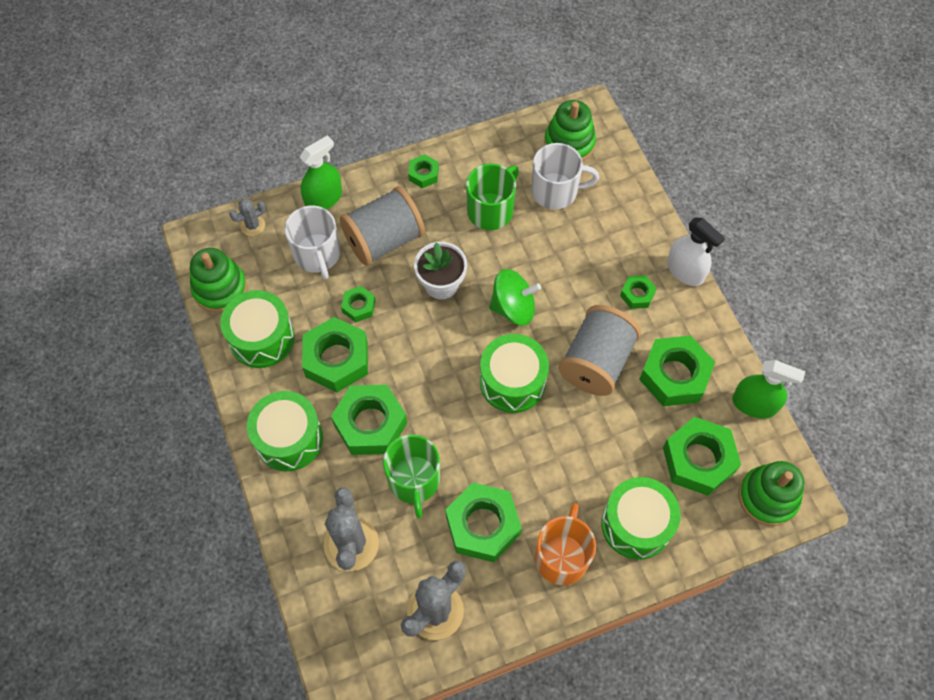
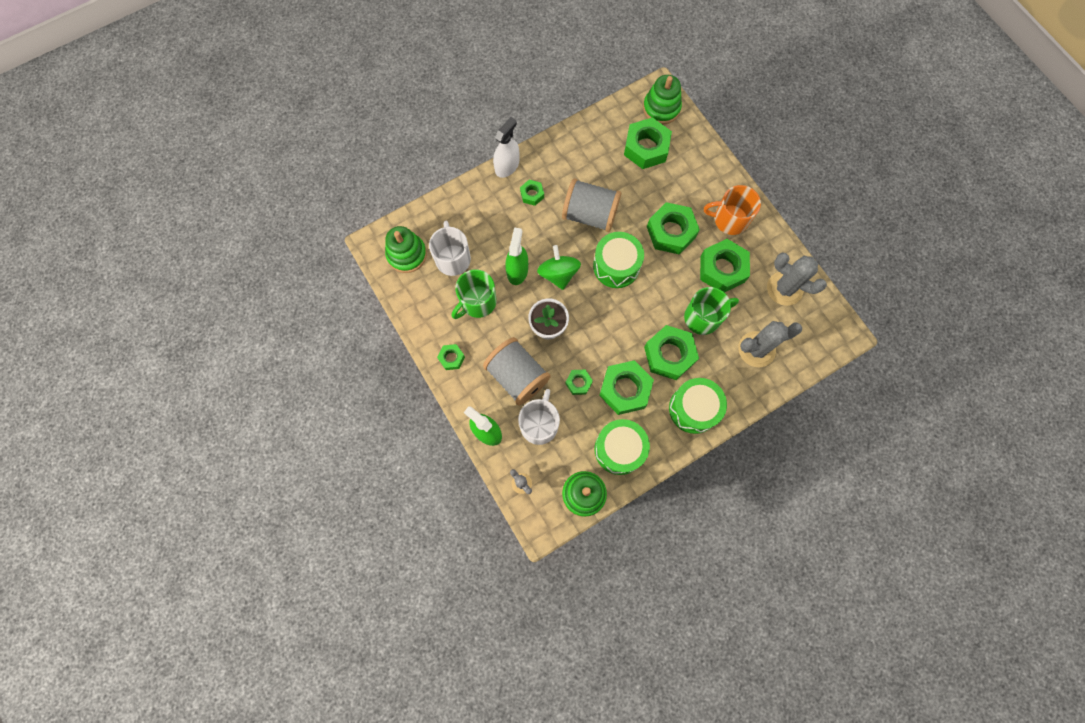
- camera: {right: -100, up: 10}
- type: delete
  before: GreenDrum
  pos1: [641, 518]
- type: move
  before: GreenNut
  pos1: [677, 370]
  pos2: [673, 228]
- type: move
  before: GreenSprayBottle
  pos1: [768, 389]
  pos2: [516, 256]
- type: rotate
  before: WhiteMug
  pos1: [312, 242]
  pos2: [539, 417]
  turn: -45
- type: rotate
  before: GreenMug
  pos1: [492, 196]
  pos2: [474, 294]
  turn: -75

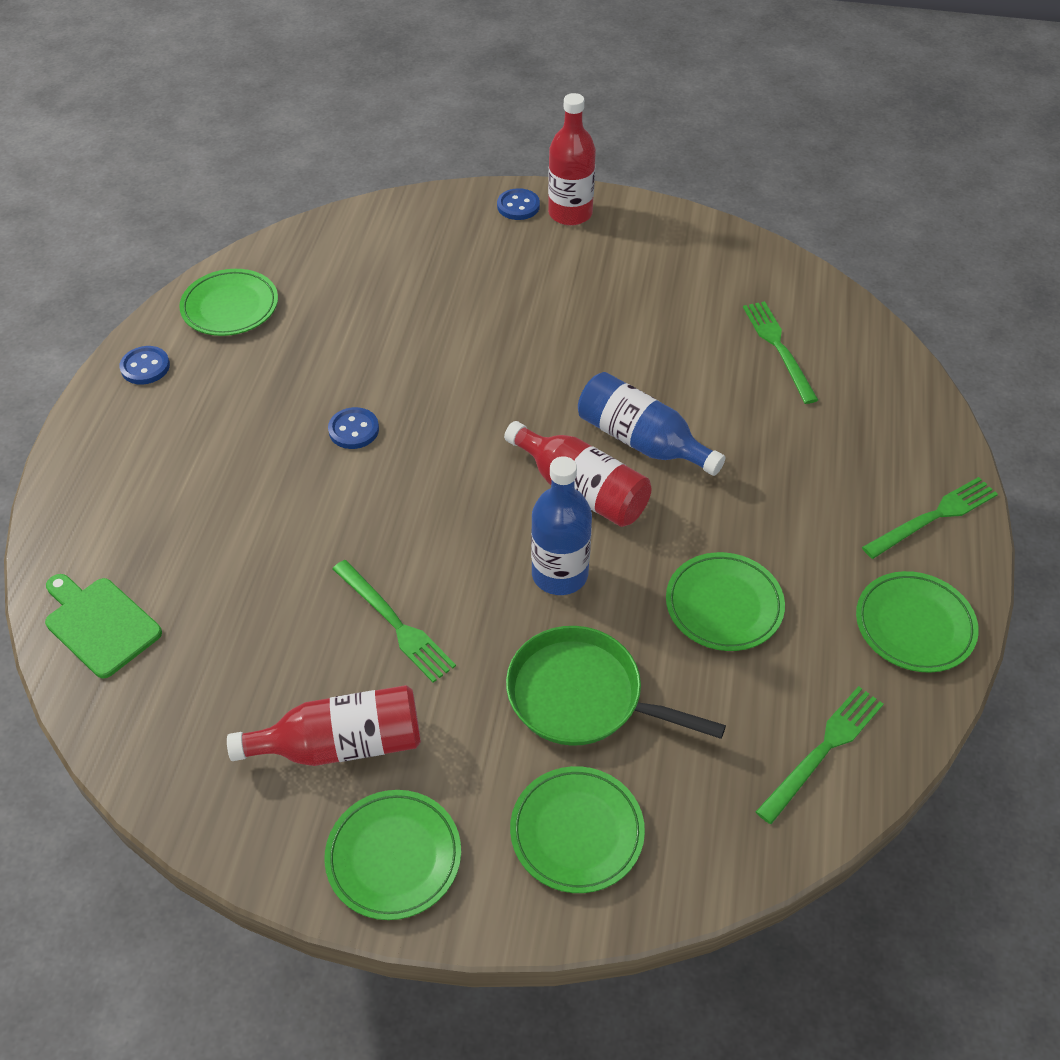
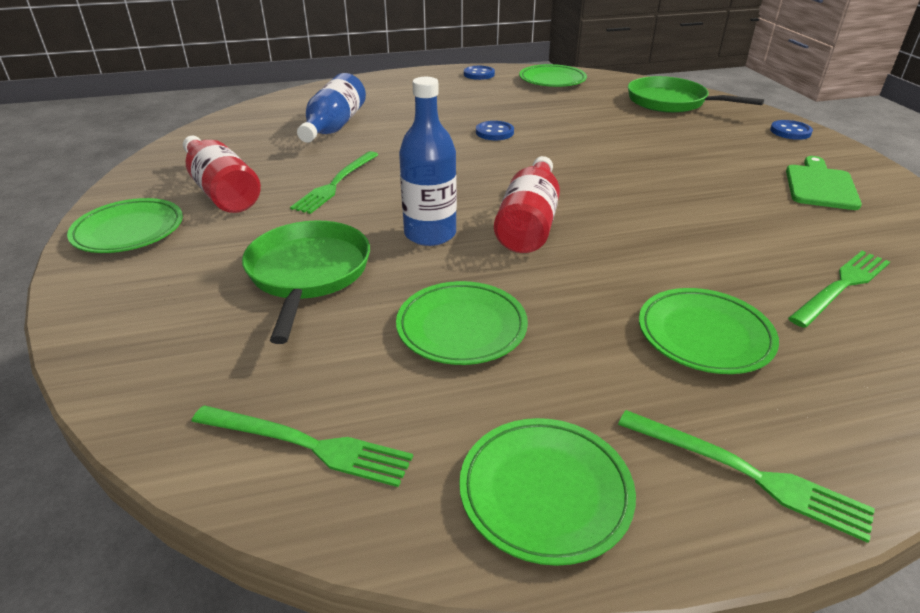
- camera: {right: 65, up: -15}
- type: delete
  before: RedBottle
  pos1: [572, 159]
- type: insert
  after: GreenPan
  pos2: [696, 94]
- type: move
  before: GreenCuttingBoard
  pos1: [103, 626]
  pos2: [824, 183]
- type: move
  before: GreenPlate
  pos1: [577, 829]
  pos2: [709, 331]
- type: move
  before: BlueBottle
  pos1: [652, 424]
  pos2: [331, 108]

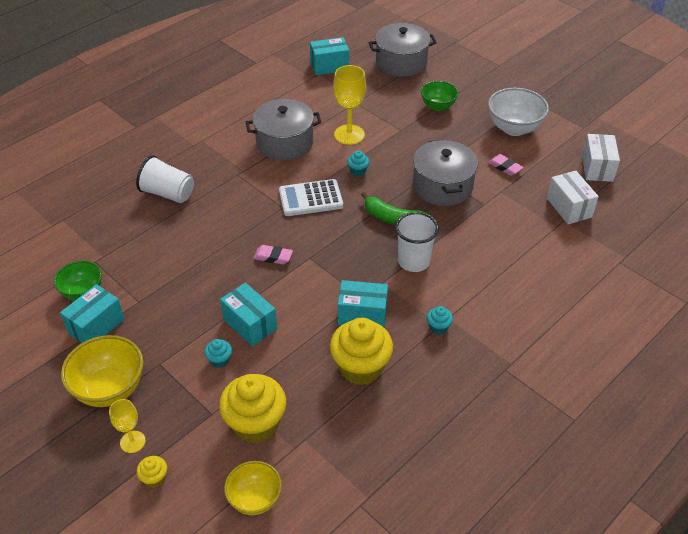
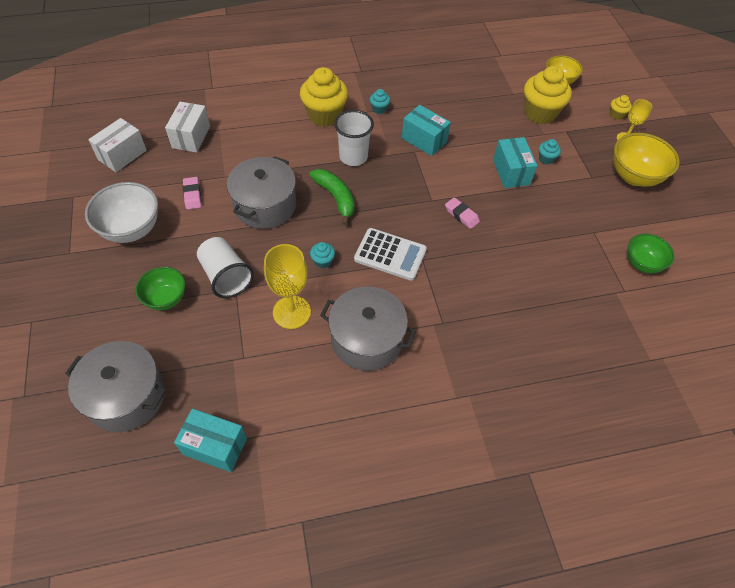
- camera: {right: -150, up: 10}
- type: delete
  before: TurquoiseBox
  pos1: [92, 313]
- type: move
  before: WhiteCup
  pos1: [165, 179]
  pos2: [225, 267]
- type: move
  before: YellowCupcake
  pos1: [361, 351]
  pos2: [324, 97]

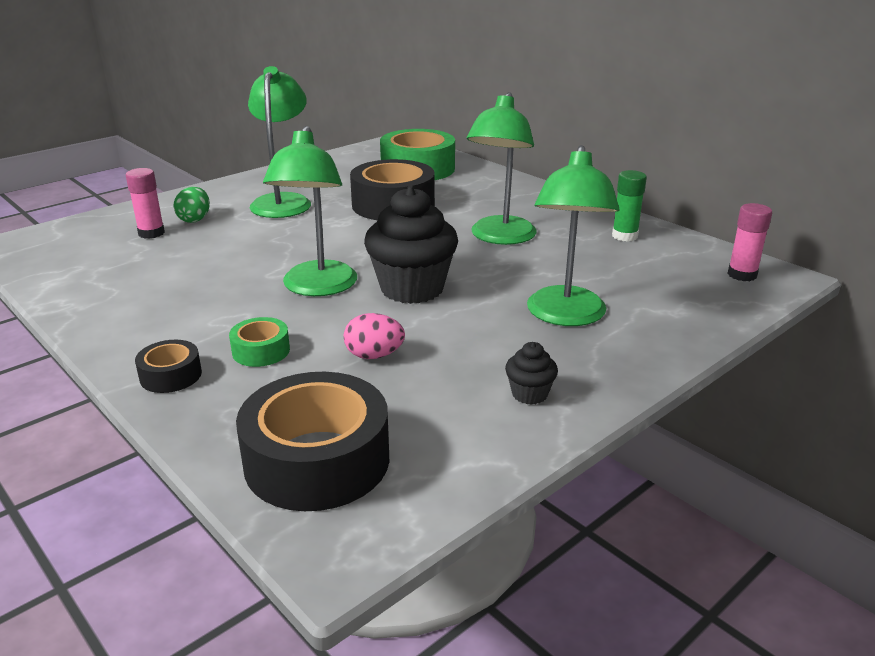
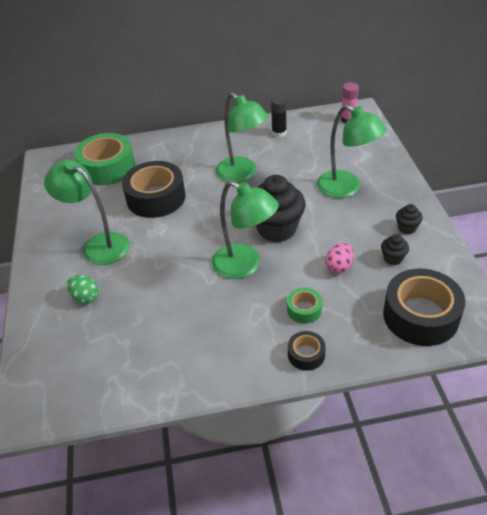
- camera: {right: -55, up: 15}
- type: delete
  before: PinkGlueStick
  pos1: [145, 203]
- type: insert
  after: BlackCupcake
  pos2: [395, 249]
- type: recolor
  before: GreenGlueStick
  after: BlackGlueStick
  pos1: [629, 206]
  pos2: [279, 117]

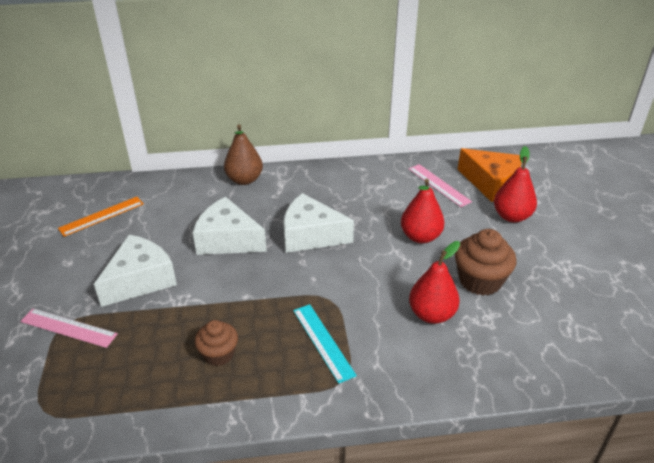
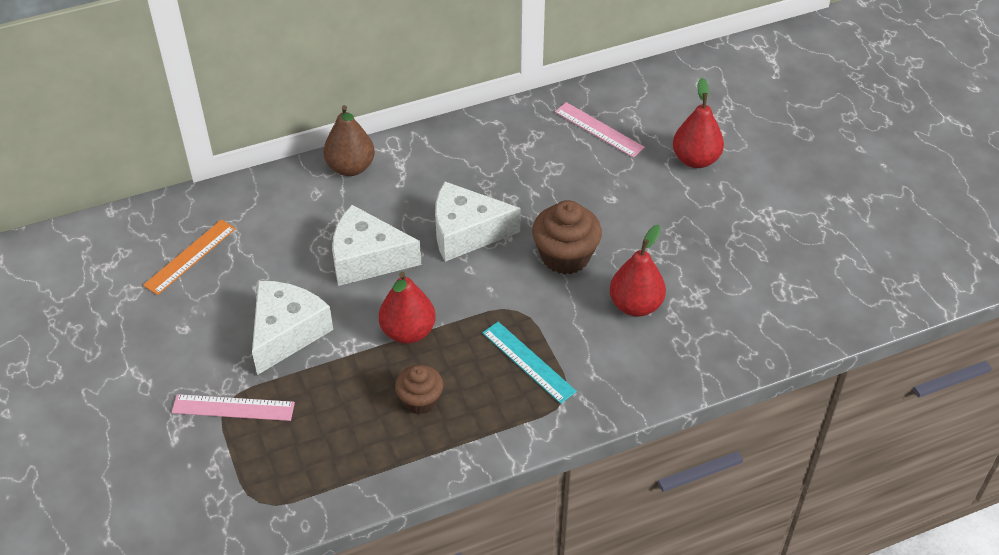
- camera: {right: -15, up: 10}
- type: delete
  before: OrangeCheese
  pos1: [489, 175]
- type: move
  before: RedPear
  pos1: [423, 211]
  pos2: [407, 308]
- type: move
  before: BrownCupcake
  pos1: [486, 262]
  pos2: [567, 237]

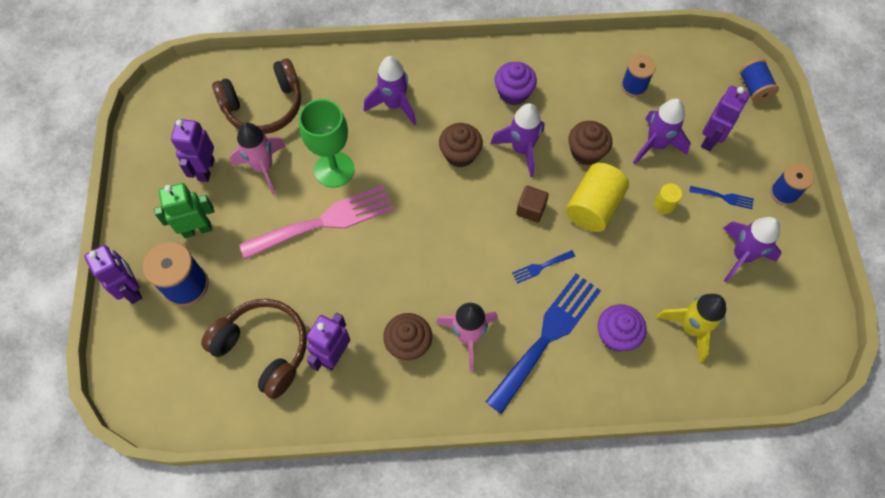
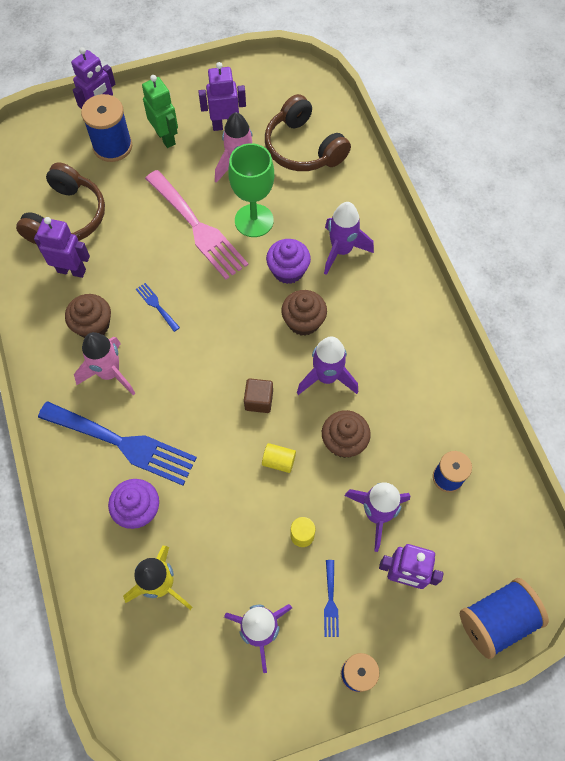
- camera: {right: 75, up: 0}
- type: move
  before: PurpleCupcake
  pos1: [516, 83]
  pos2: [288, 261]
- type: move
  before: BlueFork
  pos1: [543, 267]
  pos2: [158, 307]
- type: resize
  before: YellowCylinder
  pos1: [597, 197]
  pos2: [279, 458]
  scale: 0.49
- type: resize
  before: BlueSpool
  pos1: [759, 81]
  pos2: [504, 618]
  scale: 1.55

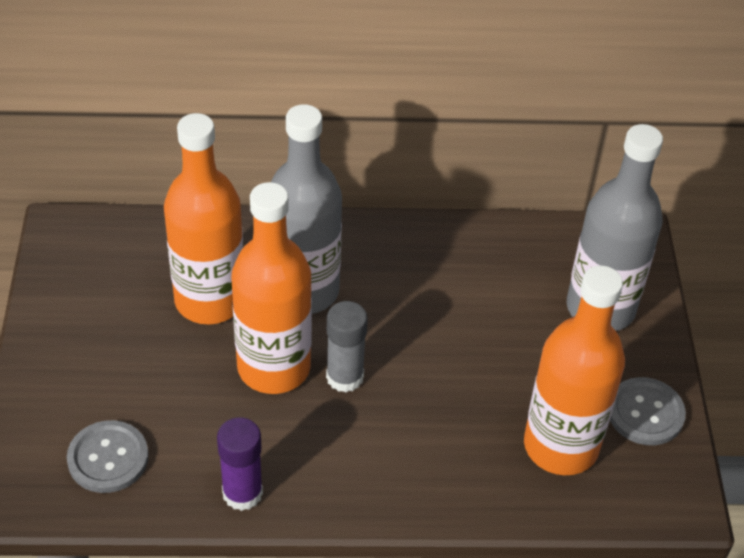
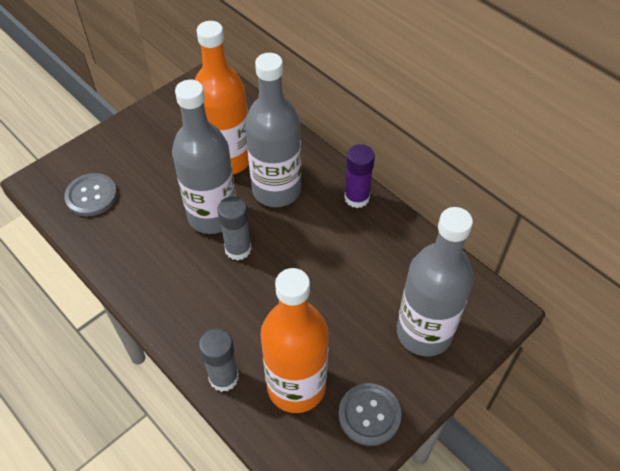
- camera: {right: 50, up: 5}
- type: insert
  after: GreyGlueStick
  pos2: [219, 360]
- type: move
  before: PurpleGlueStick
  pos1: [240, 464]
  pos2: [359, 176]
- type: recolor
  before: OrangeBottle
  after: GreyBottle
  pos1: [271, 288]
  pos2: [204, 157]

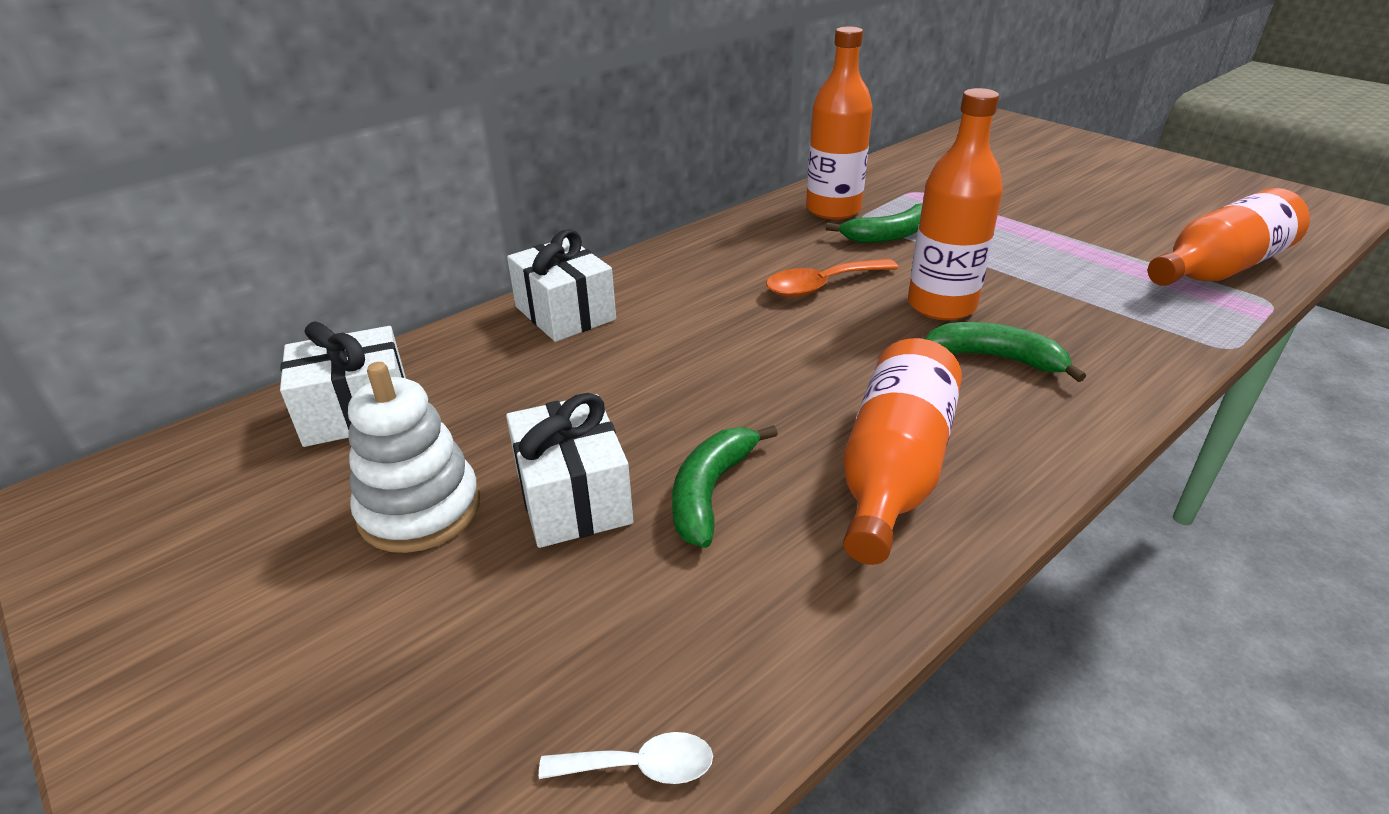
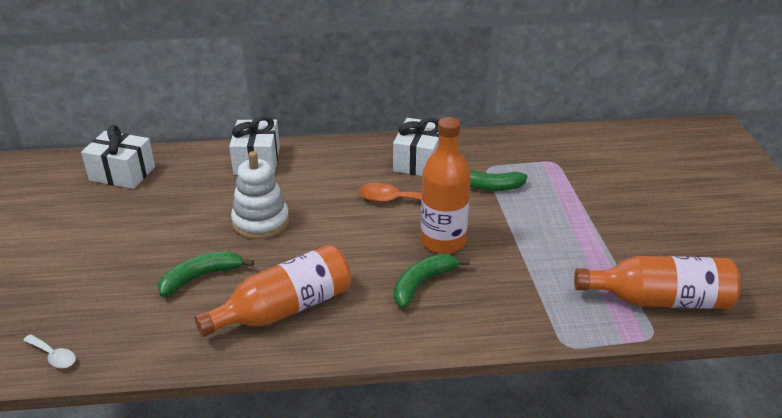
- camera: {right: 35, up: 0}
- type: delete
  before: OrangeBottle
  pos1: [839, 123]
- type: move
  before: WhiteStackingToy
  pos1: [414, 457]
  pos2: [260, 195]
- type: move
  before: WhiteGift
  pos1: [569, 470]
  pos2: [416, 147]
- type: rotate
  before: GreenBanana
  pos1: [1005, 352]
  pos2: [432, 281]
  turn: -105

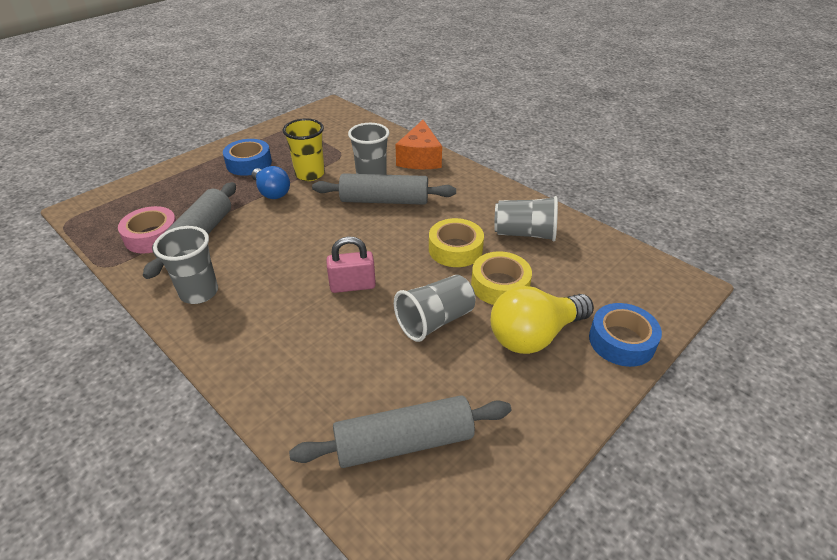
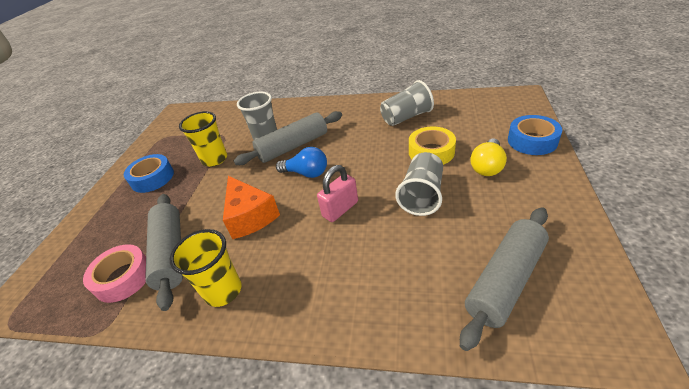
- camera: {right: -30, up: 0}
- type: delete
  before: YellowTape
  pos1: [456, 242]
- type: move
  before: BlueLightBulb
  pos1: [271, 182]
  pos2: [301, 162]
- type: move
  before: OrangeCheese
  pos1: [418, 144]
  pos2: [251, 207]
- type: recolor
  before: GreyCup
  after: YellowCup
  pos1: [185, 265]
  pos2: [205, 268]
- type: resize
  before: YellowLightBulb
  pos1: [542, 320]
  pos2: [488, 157]
  scale: 0.66

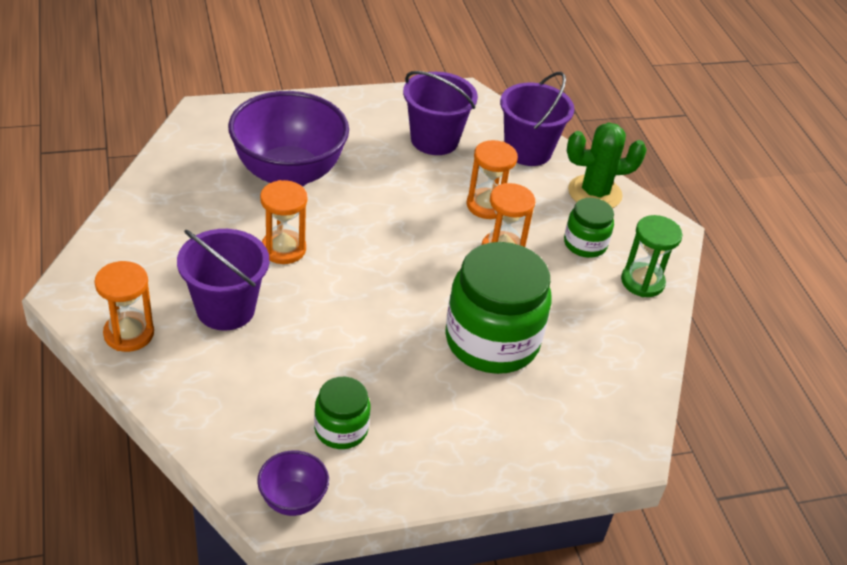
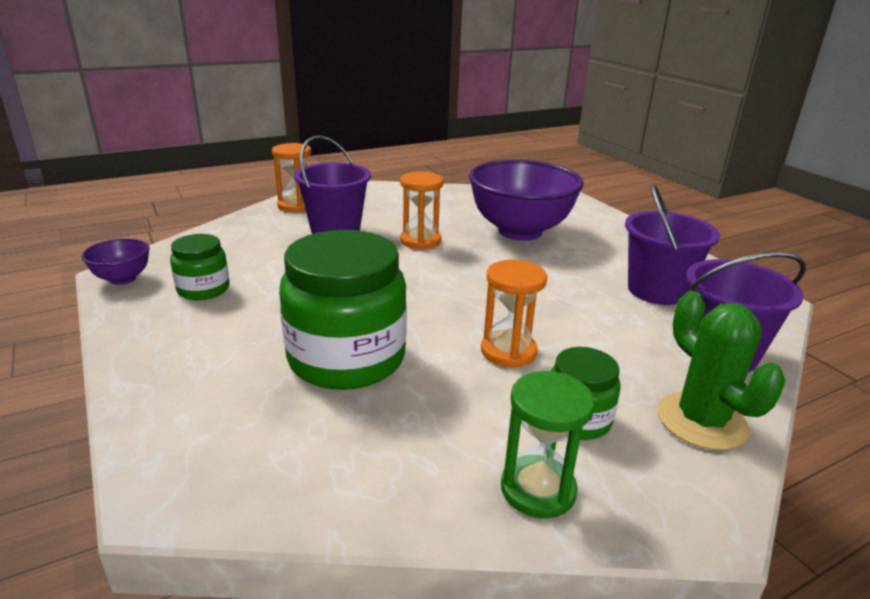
- camera: {right: 80, up: -15}
- type: delete
  before: OrangeHourglass
  pos1: [492, 179]

